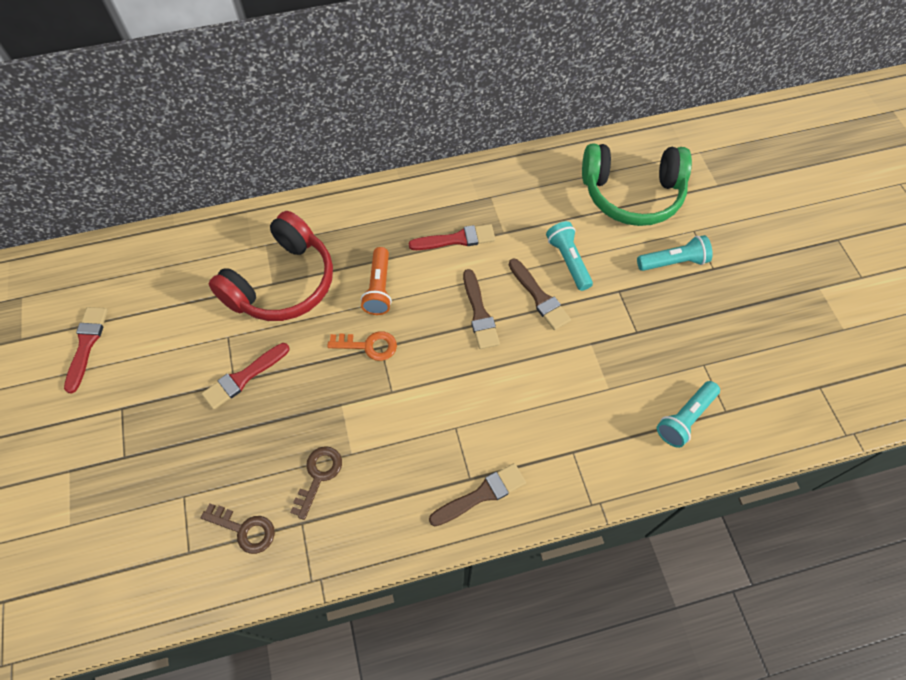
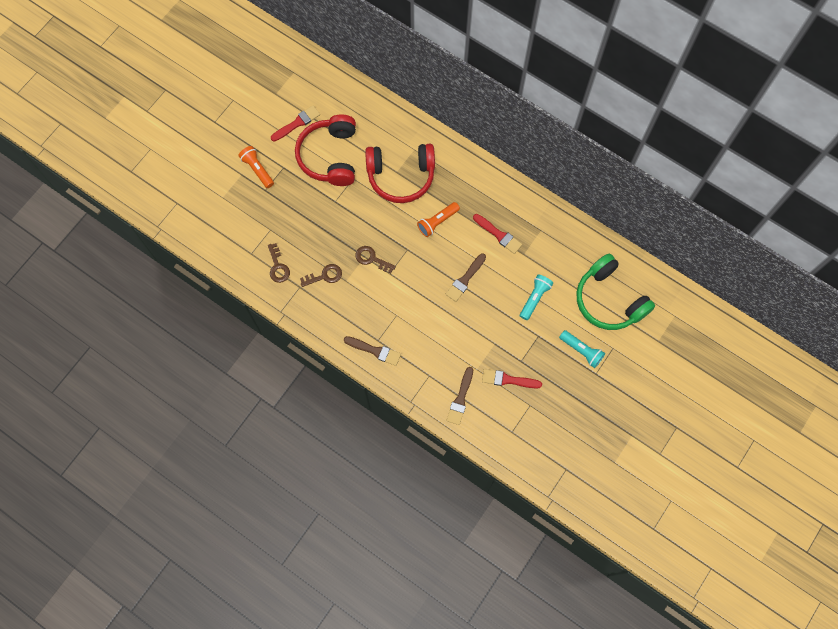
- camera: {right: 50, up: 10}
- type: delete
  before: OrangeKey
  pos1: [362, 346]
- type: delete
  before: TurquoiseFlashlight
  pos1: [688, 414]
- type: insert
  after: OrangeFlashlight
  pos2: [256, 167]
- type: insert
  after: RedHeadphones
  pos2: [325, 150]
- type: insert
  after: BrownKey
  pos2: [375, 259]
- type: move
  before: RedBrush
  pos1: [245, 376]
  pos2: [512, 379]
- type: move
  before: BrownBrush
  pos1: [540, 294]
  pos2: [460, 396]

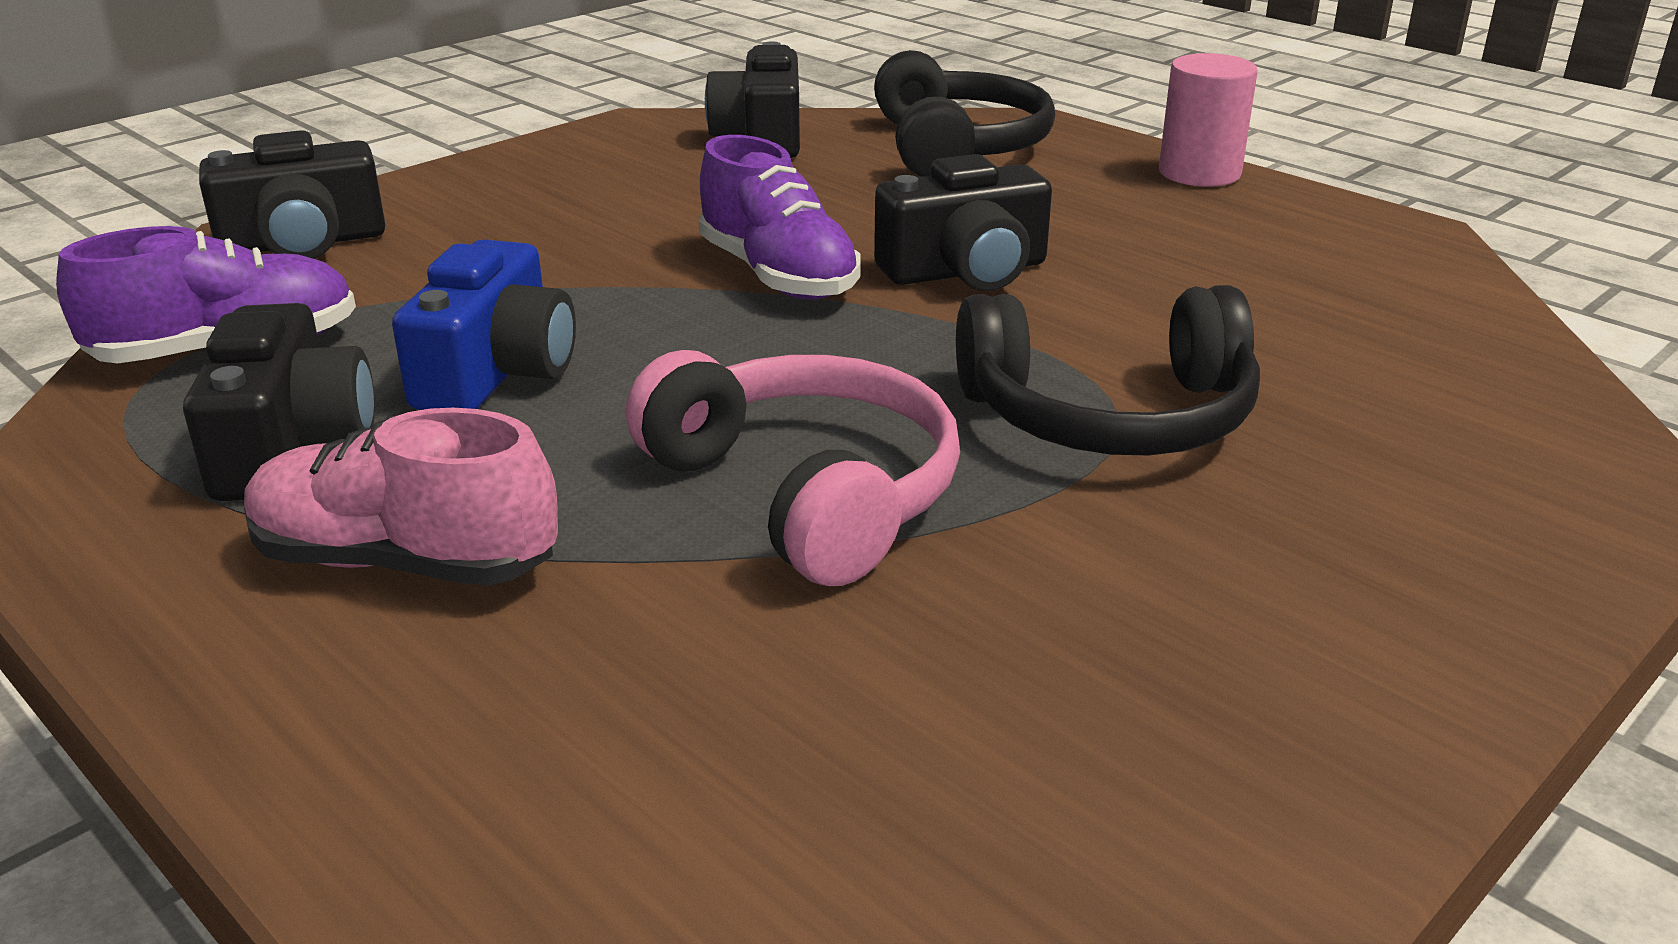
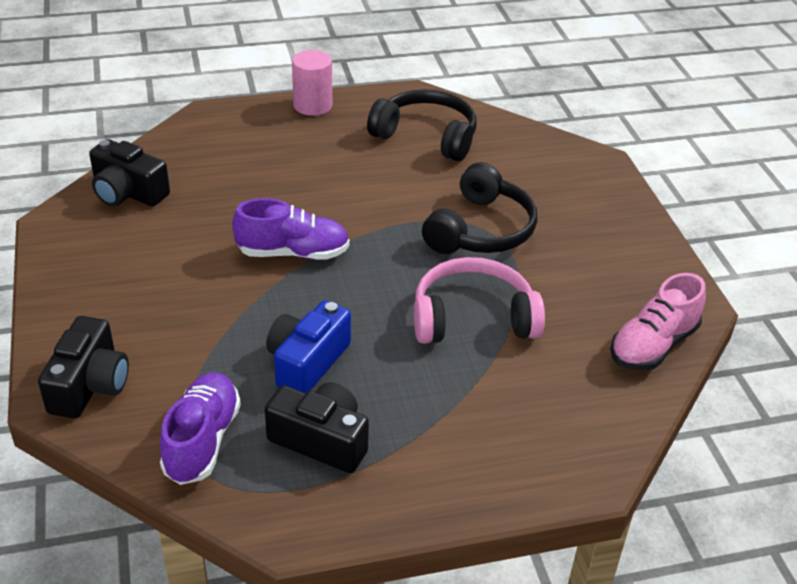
- camera: {right: -60, up: 10}
- type: delete
  before: BlackCamera
  pos1: [963, 222]
- type: move
  before: PinkShoe
  pos1: [401, 497]
  pos2: [658, 322]
- type: move
  before: BlackHeadphones
  pos1: [964, 113]
  pos2: [421, 125]
- type: rotate
  before: BlueCamera
  pos1: [484, 324]
  pos2: [308, 346]
  turn: -105

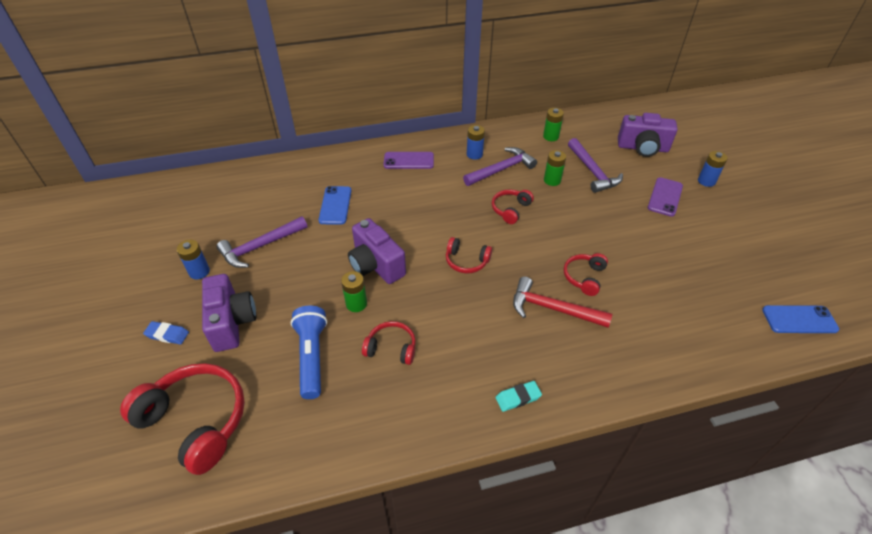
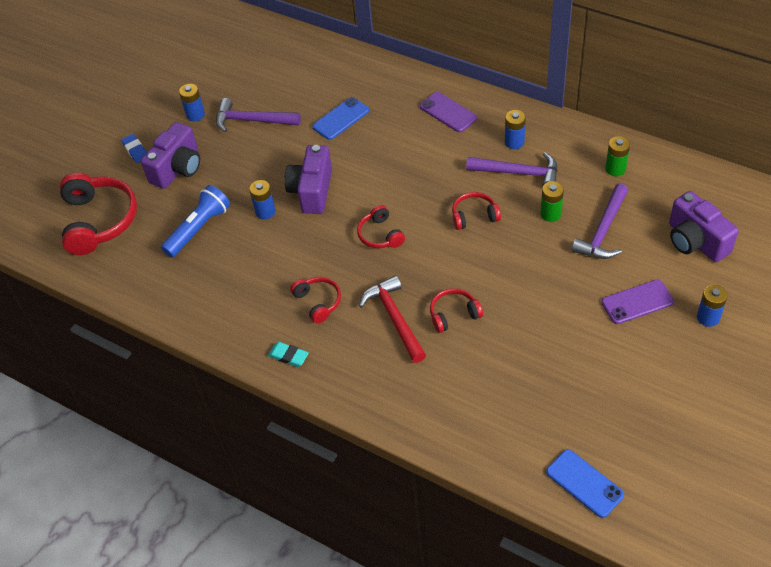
- camera: {right: 50, up: 5}
- type: move
  before: RedHeadphones
  pos1: [389, 343]
  pos2: [315, 300]
- type: recolor
  before: GreenBattery
  after: BlueBattery
  pos1: [354, 291]
  pos2: [262, 199]

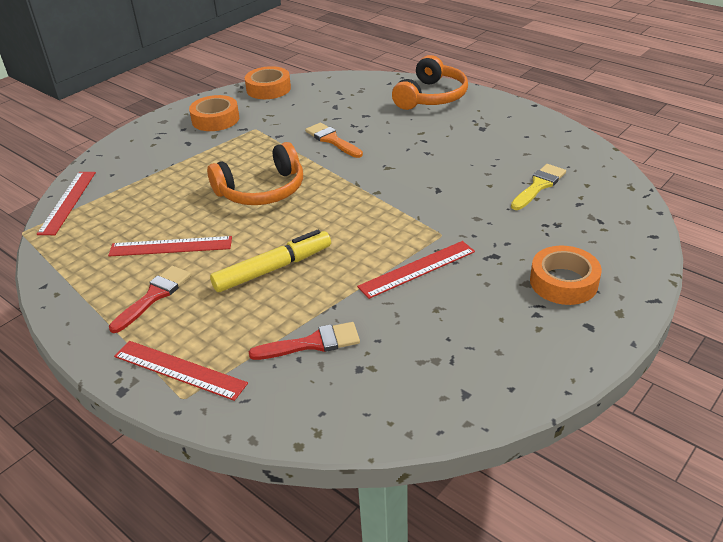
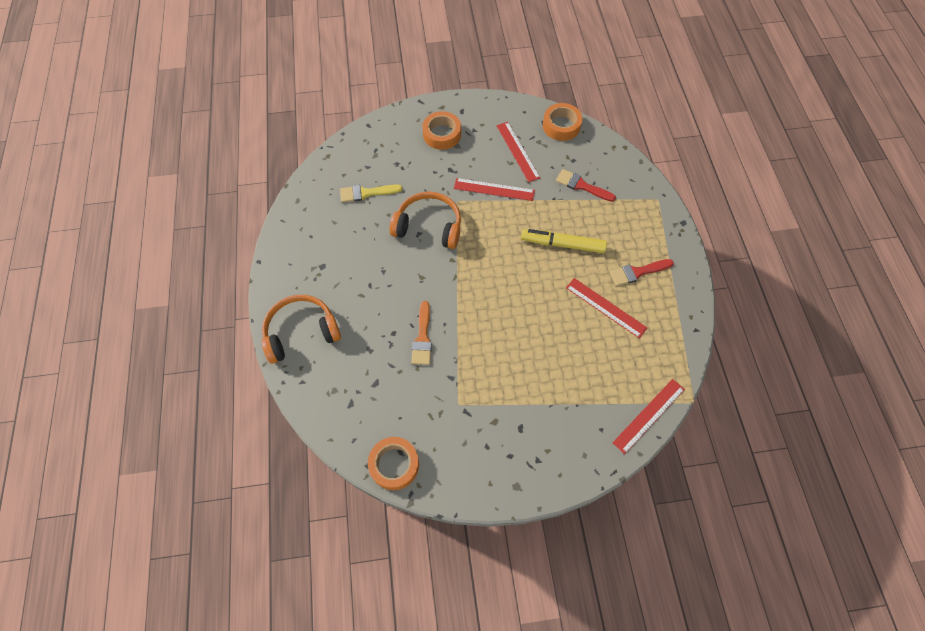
- camera: {right: -140, up: 25}
- type: move
  before: RedRuler
  pos1: [181, 371]
  pos2: [518, 152]
- type: move
  before: OrangeTape
  pos1: [214, 113]
  pos2: [563, 122]
- type: move
  before: OrangeHeadphones
  pos1: [255, 173]
  pos2: [425, 220]

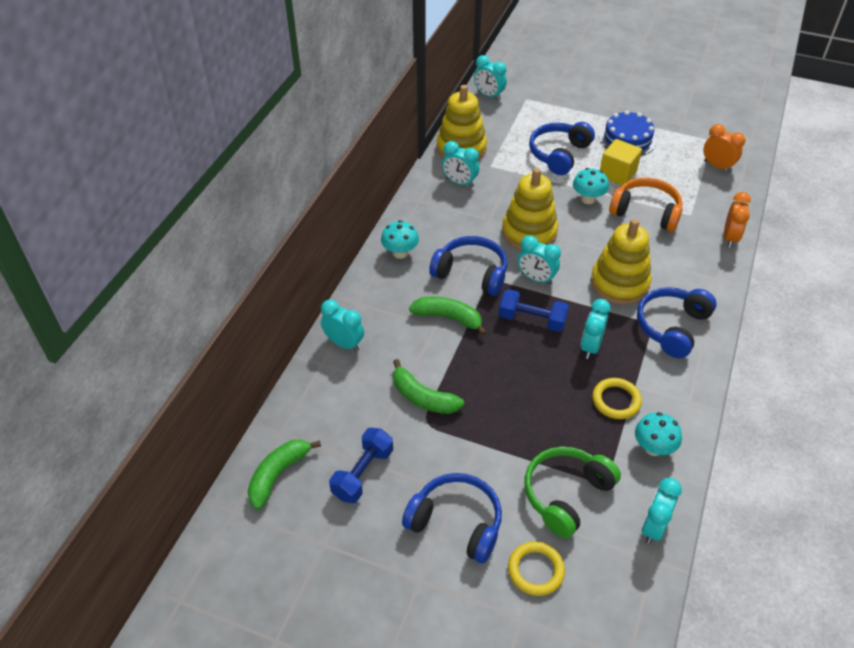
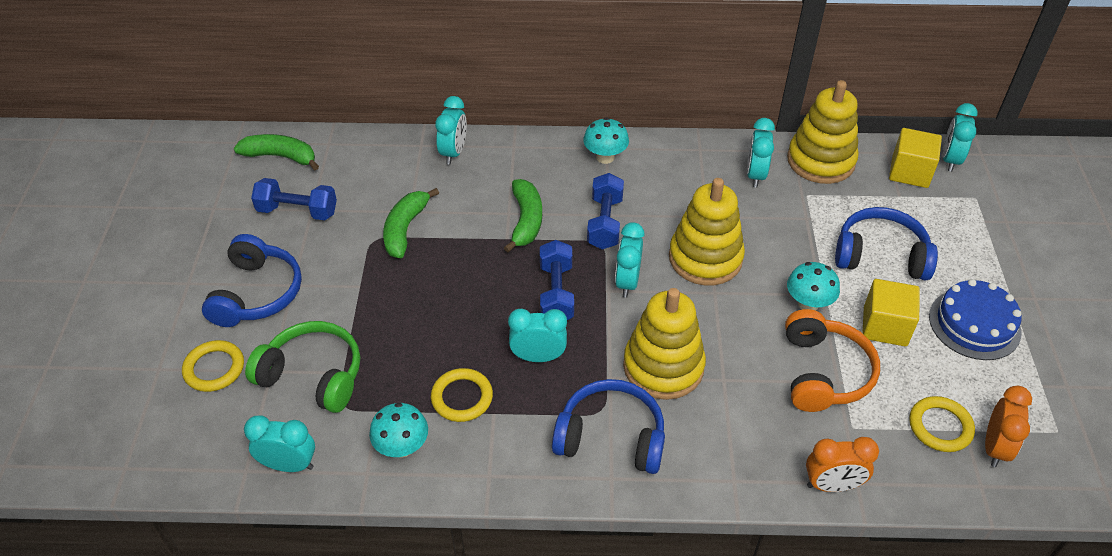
- camera: {right: 70, up: 0}
- type: insert
  after: YellowCube
  pos2: [915, 158]
- type: insert
  after: YellowRing
  pos2: [942, 424]
- type: replace
  before: BlueHeadphones
  after: BlueDumbbell
  pos1: [468, 266]
  pos2: [605, 211]

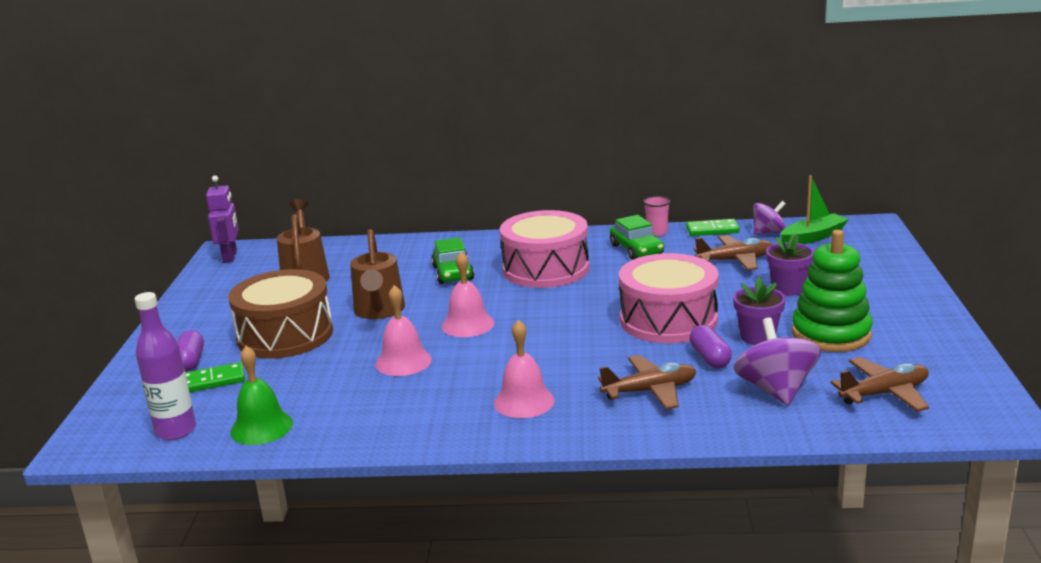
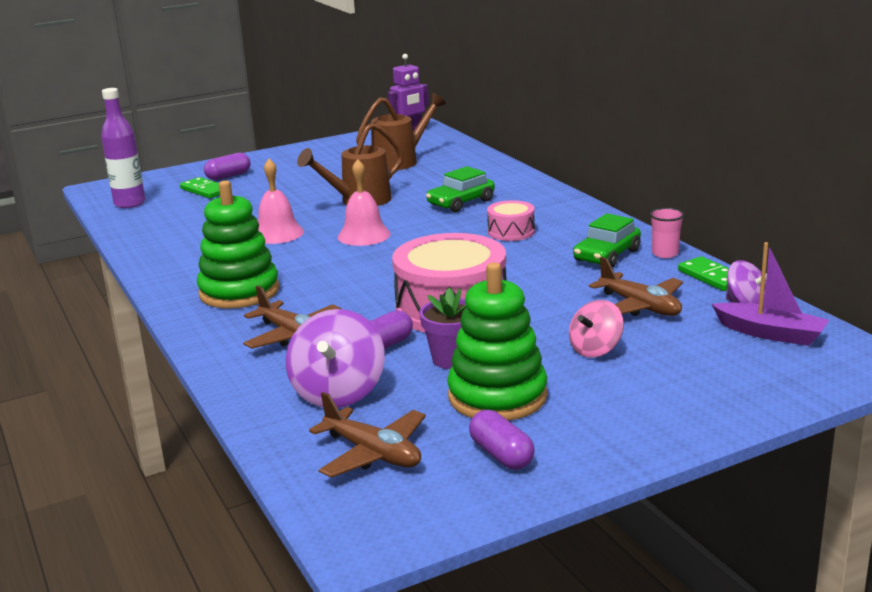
- camera: {right: 60, up: 0}
- type: delete
  before: BrownDrum
  pos1: [280, 314]
- type: delete
  before: GreenBell
  pos1: [261, 395]
- type: insert
  after: PurpleCapsule
  pos2: [502, 439]
- type: replace
  before: PinkBell
  after: GreenStackingToy
  pos1: [524, 369]
  pos2: [238, 244]
- type: replace
  before: PurpleFlowerPot
  after: PinkSpinningTop
  pos1: [790, 265]
  pos2: [596, 328]
- type: recolor
  before: GreenBoat
  after: PurpleBoat
  pos1: [814, 209]
  pos2: [770, 294]
- type: rotate
  before: PurpleSpinningTop
  pos1: [777, 361]
  pos2: [335, 358]
  turn: 135
- type: resize
  before: PinkDrum
  pos1: [544, 249]
  pos2: [511, 220]
  scale: 0.49

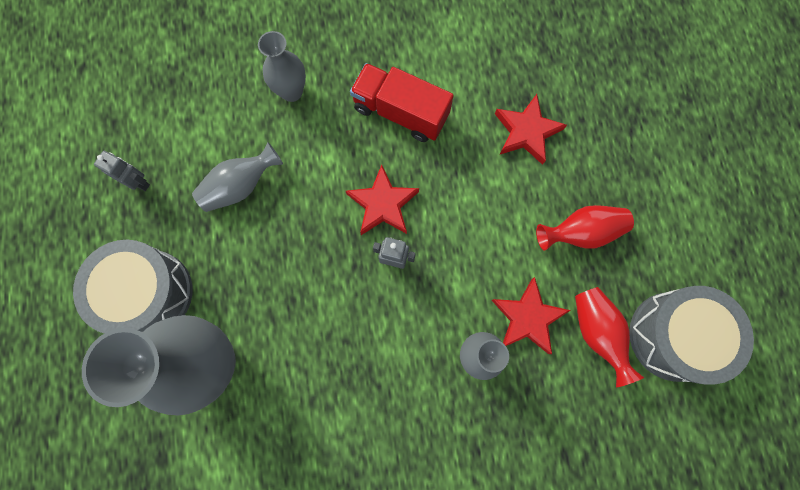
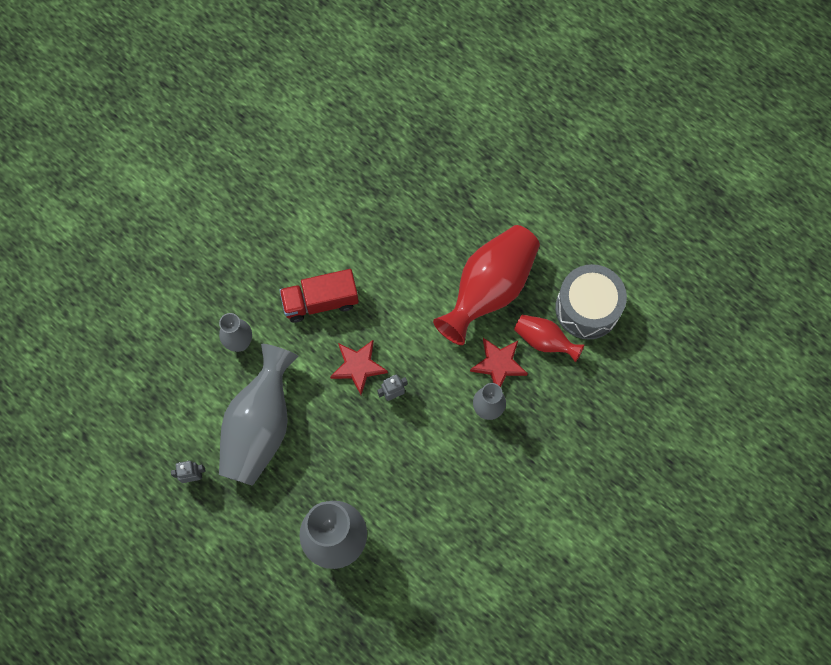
- camera: {right: -40, up: -5}
- type: delete
  before: GreyDrum
  pos1: [133, 286]
- type: delete
  before: RedStar
  pos1: [531, 129]
- type: resize
  before: GreyVase
  pos1: [237, 177]
  pos2: [259, 415]
  scale: 1.92
- type: resize
  before: RedVase
  pos1: [585, 228]
  pos2: [486, 285]
  scale: 1.92

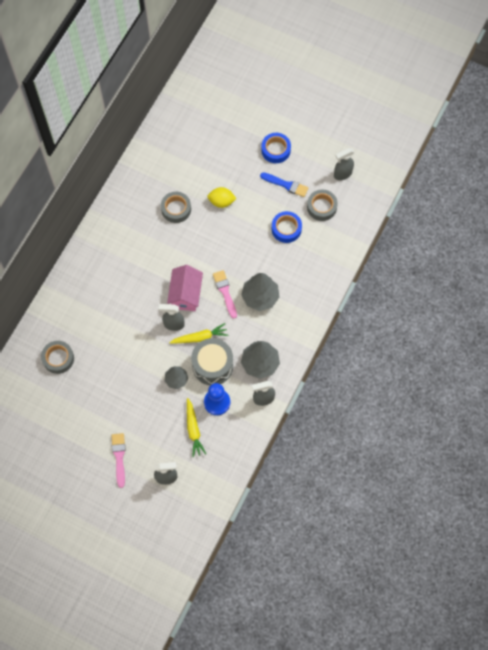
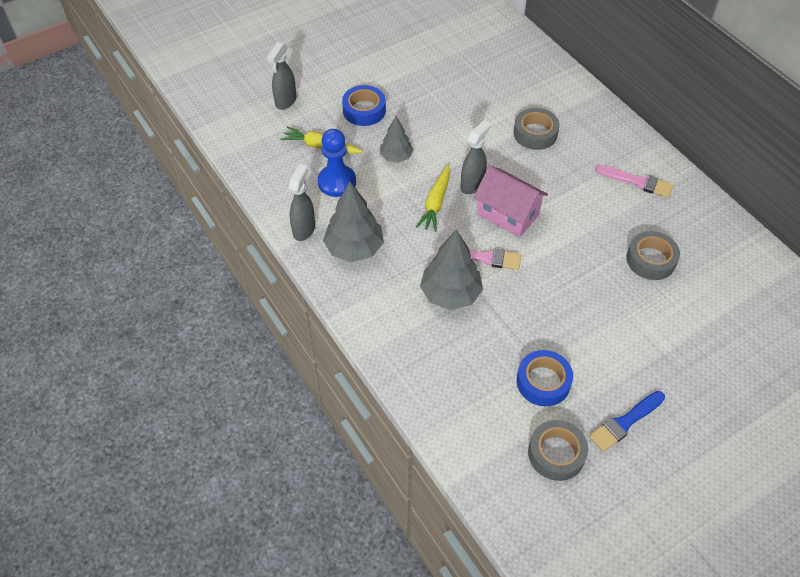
- camera: {right: 120, up: -15}
- type: delete
  before: GreyDrum
  pos1: [212, 361]
- type: delete
  before: YellowLemon
  pos1: [222, 197]
- type: delete
  before: GreySprayBottle
  pos1: [344, 164]
- type: move
  before: GreyTape
  pos1: [57, 357]
  pos2: [536, 129]
- type: move
  before: PinkBrush
  pos1: [119, 460]
  pos2: [634, 181]
- type: move
  before: BlueTape
  pos1: [276, 148]
  pos2: [364, 105]

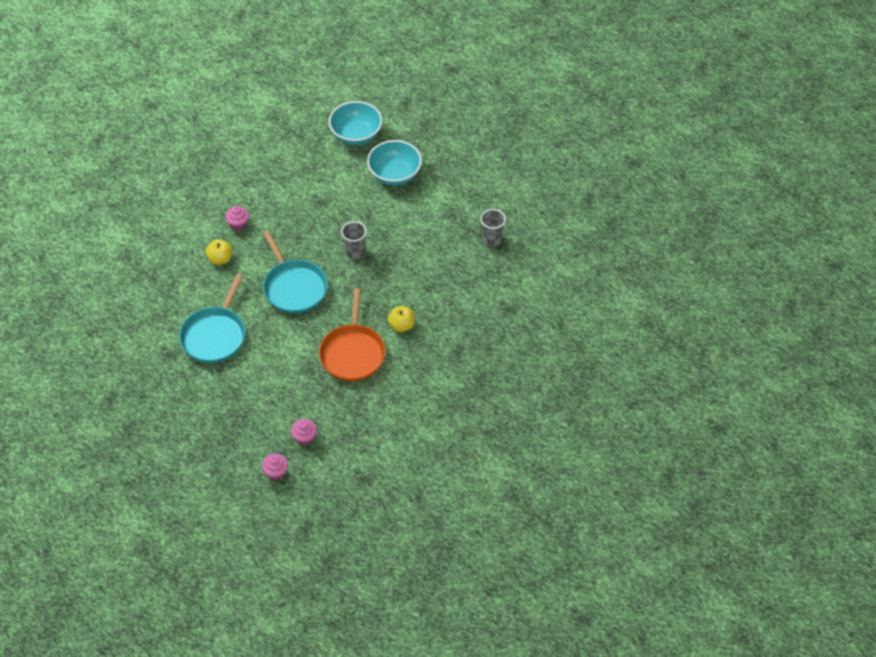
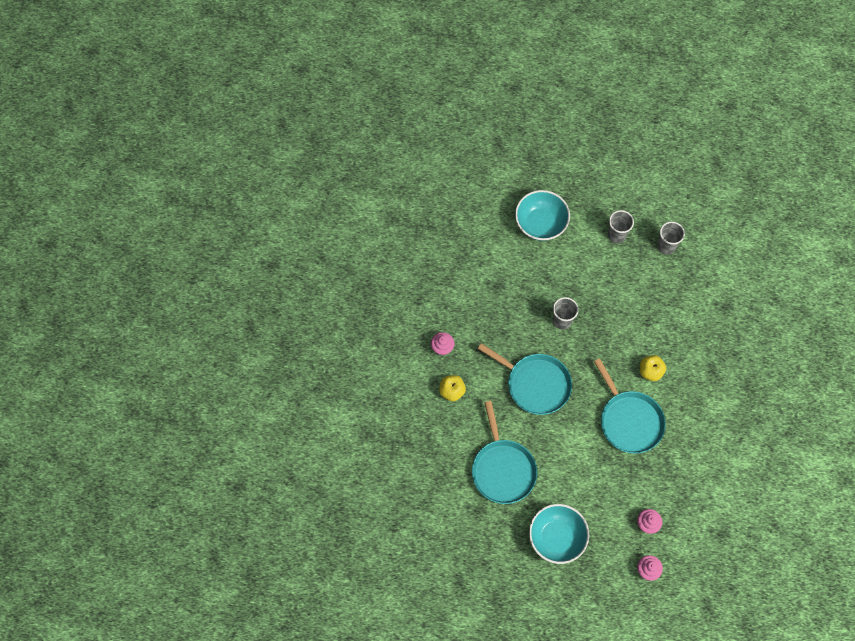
- camera: {right: -30, up: 15}
- type: insert
  after: GreyCup
  pos2: [621, 226]
- type: move
  before: TurquoiseBowl
  pos1: [355, 123]
  pos2: [559, 534]
- type: recolor
  before: OrangePan
  after: TurquoisePan
  pos1: [352, 334]
  pos2: [630, 406]

